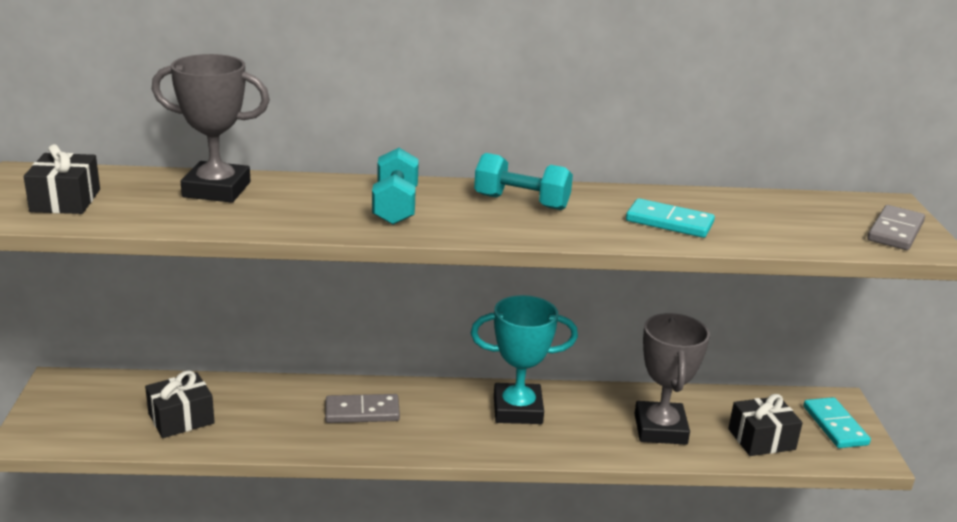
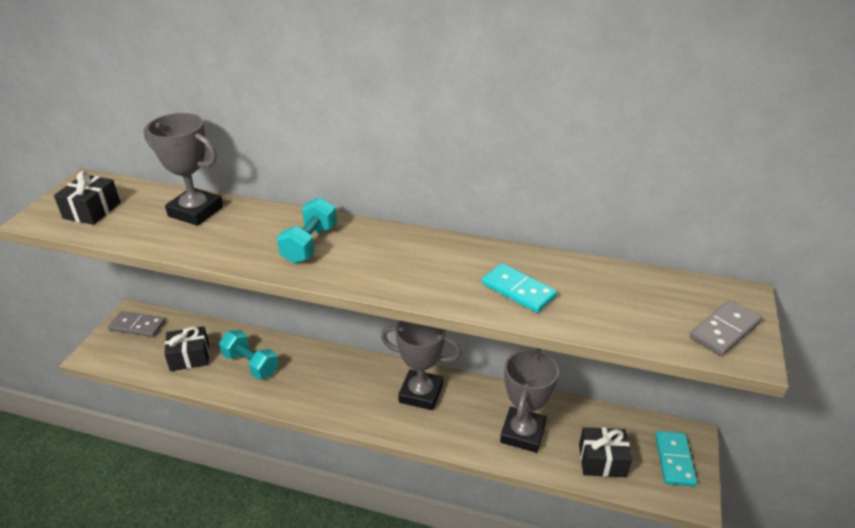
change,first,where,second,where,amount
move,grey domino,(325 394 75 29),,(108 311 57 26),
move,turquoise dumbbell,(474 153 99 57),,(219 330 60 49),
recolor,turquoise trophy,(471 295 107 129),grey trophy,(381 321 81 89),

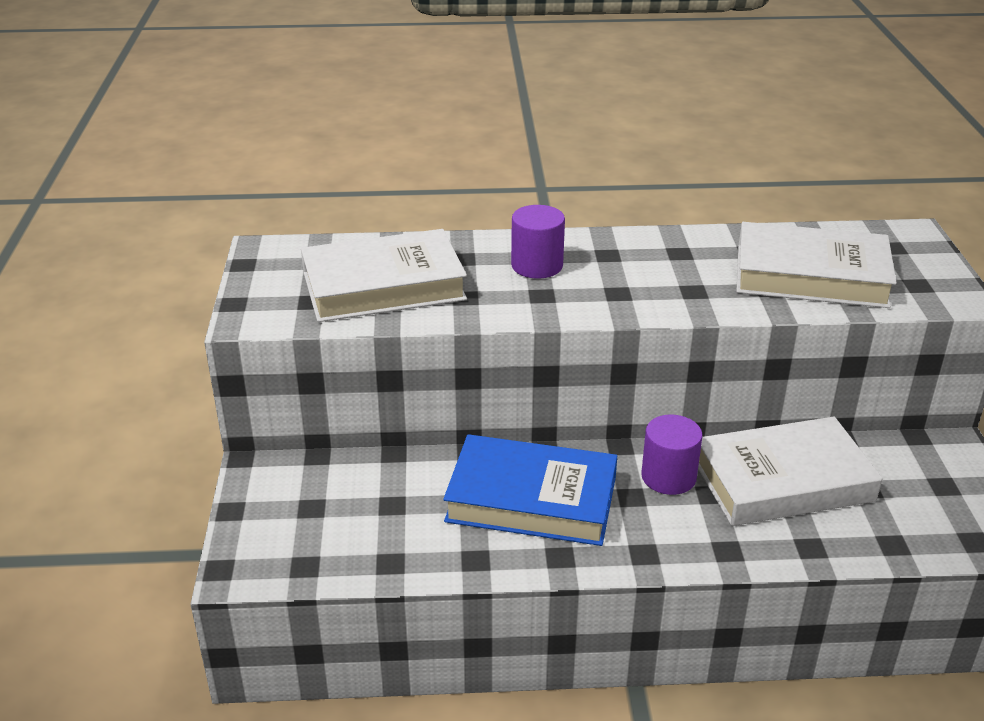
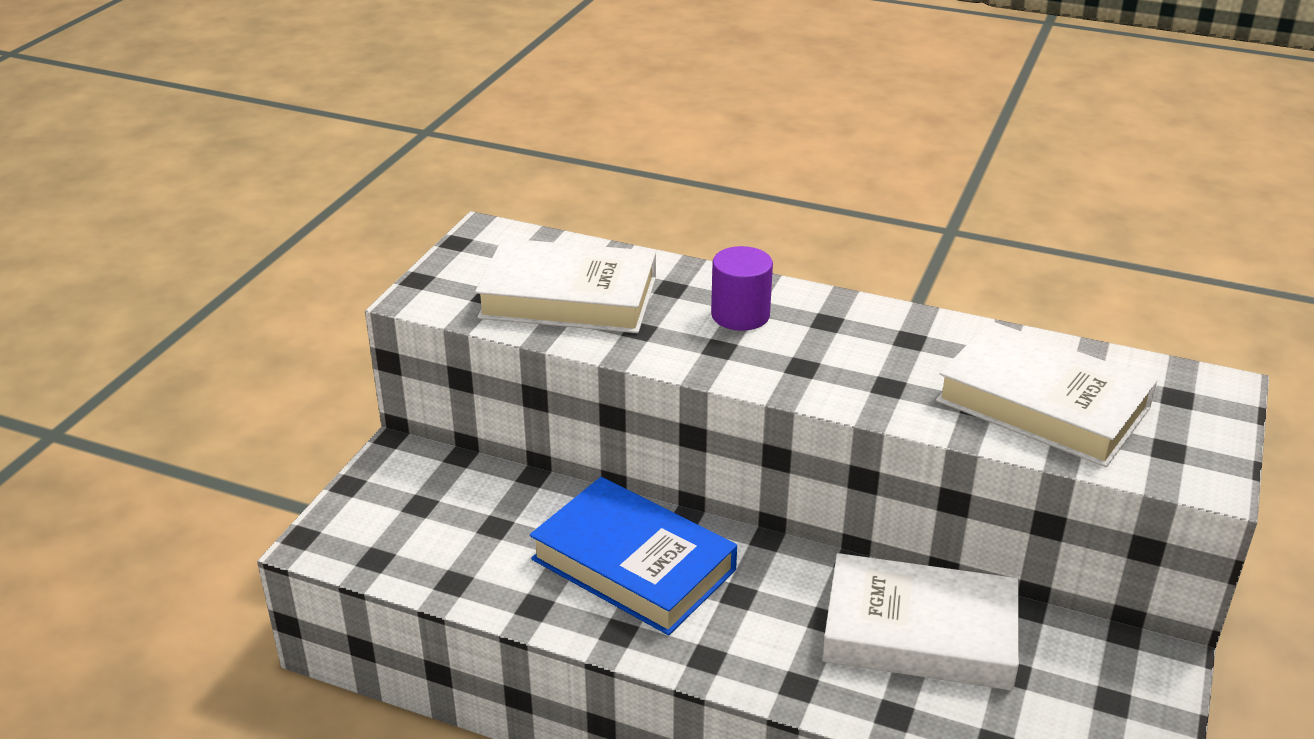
change,first,where,second,where,amount
delete,purple cylinder,(641 415 62 80),,,

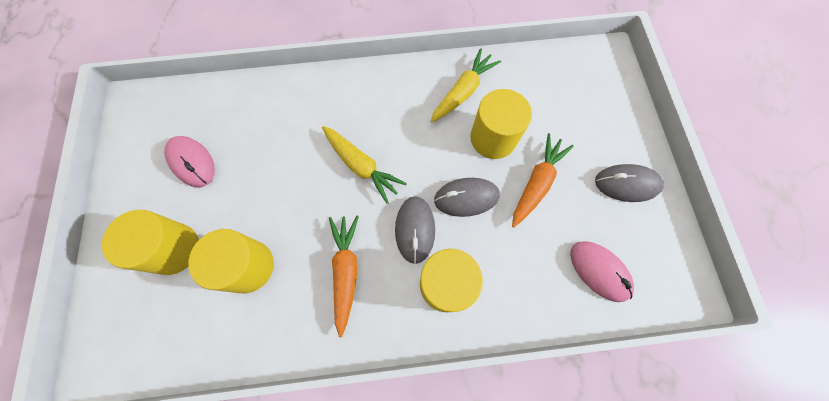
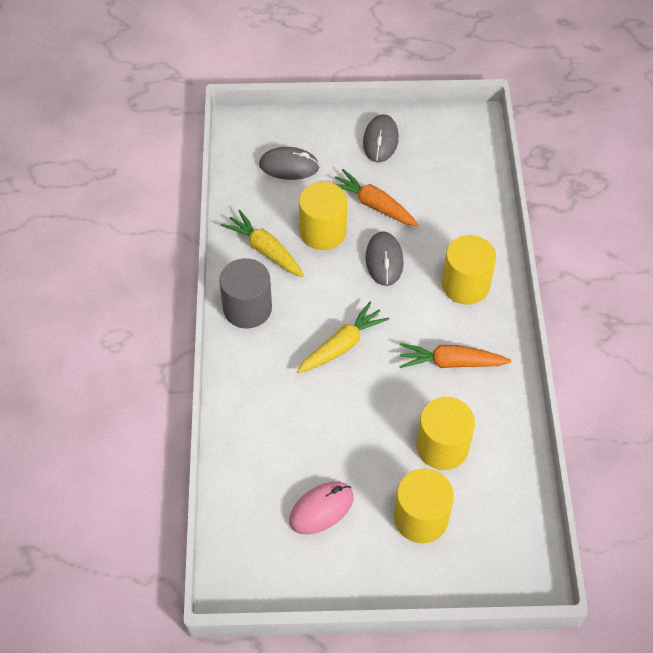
change,first,where,second,where,amount
delete,pink mouse,(570 241 64 61),,,
insert,,,grey cylinder,(219 258 53 70),
move,grey mouse,(395 196 40 68),,(259 147 61 33),

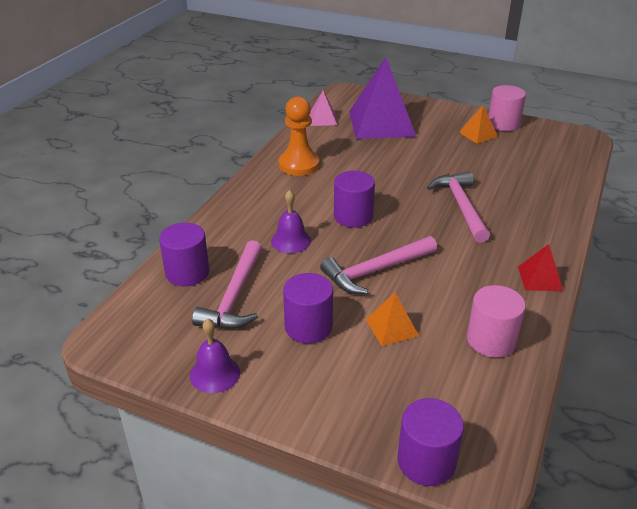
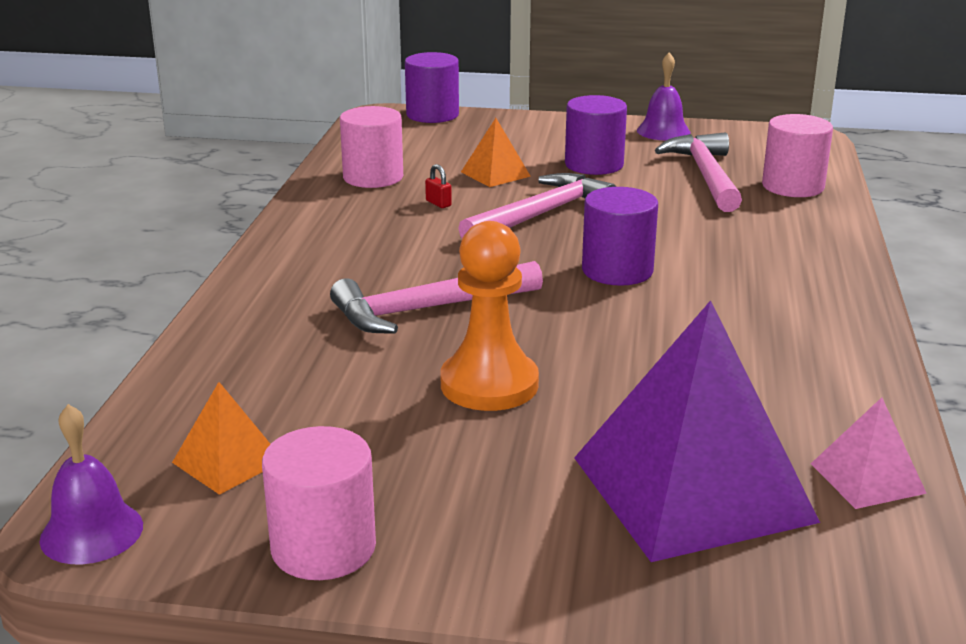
change,first,where,second,where,amount
delete,red pyramid,(518 244 45 47),,,
insert,,,red padlock,(425 164 27 44),
move,purple bell,(271 190 40 63),,(39 404 104 160),
move,orange pawn,(279 96 40 80),,(441 221 98 190),
move,orange pyramid,(459 105 39 39),,(172 382 98 113),
recolor,purple cylinder,(159 223 50 63),pink cylinder,(762 114 71 83),
rotate,pink hammer,(427 172 63 71),,(330 261 213 73),90 degrees clockwise

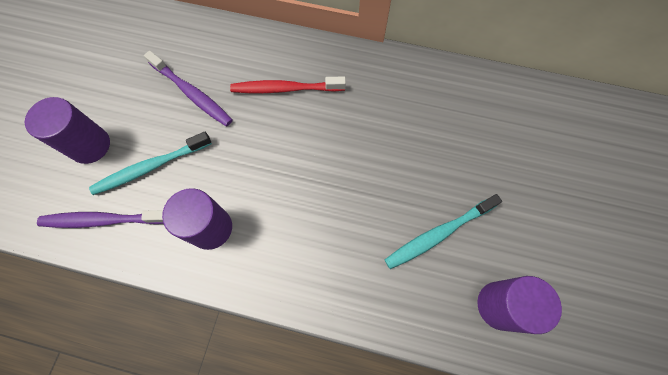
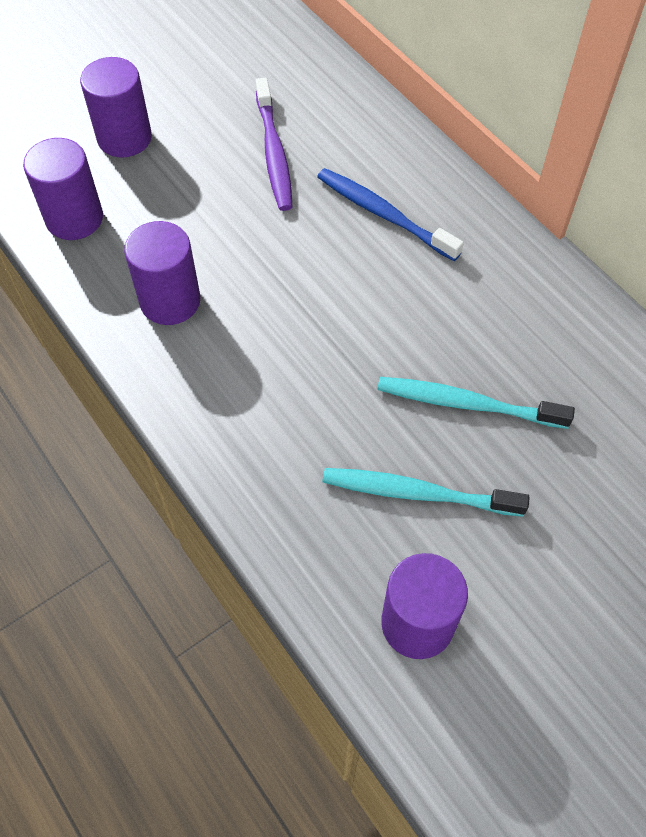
change,first,where,second,where,amount
move,turquoise toothbrush,(89 132 123 63),,(377 377 198 52),
replace,purple toothbrush,(37 210 126 18),purple cylinder,(23 138 80 102),
recolor,red toothbrush,(230 77 116 16),blue toothbrush,(317 168 147 93),

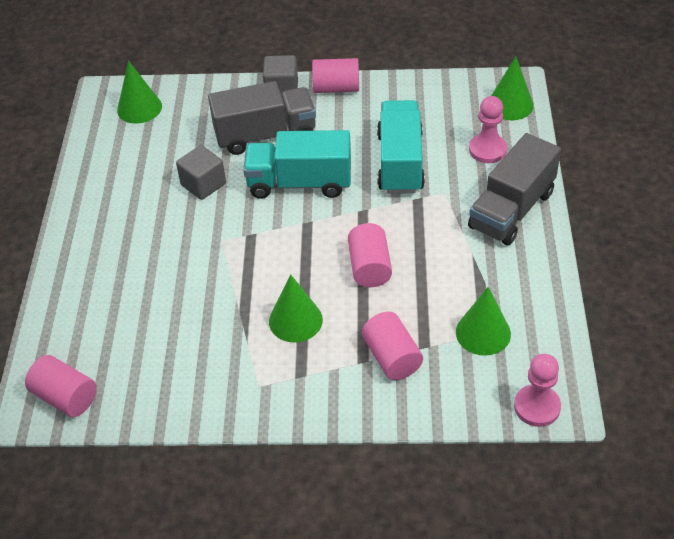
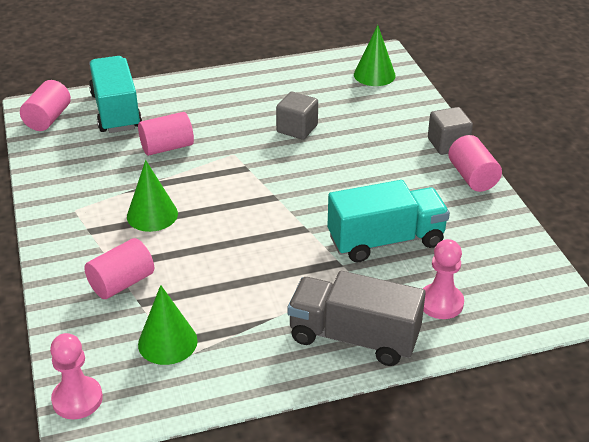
change,first,where,second,where,amount
delete,grey truck,(208 81 108 74),,,
delete,green cone,(491 57 43 63),,,
move,turquoise truck,(243 130 108 69),,(89 56 53 77),
move,pink cylinder,(348 223 44 64),,(138 112 56 44),

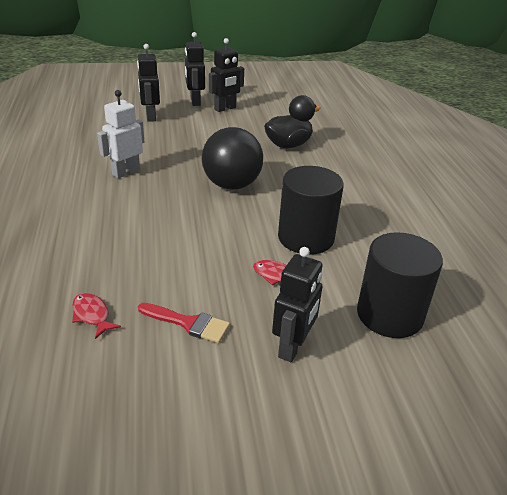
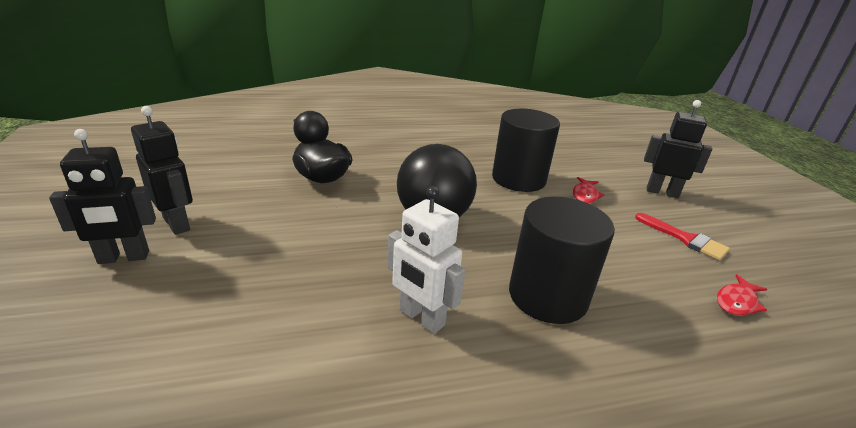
change,first,where,second,where,amount
delete,black robot,(137 44 23 78),,,
move,black cylinder,(357 232 86 106),,(509 197 106 127),
rotate,red brush,(138 303 92 40),,(635 213 95 47),120 degrees clockwise

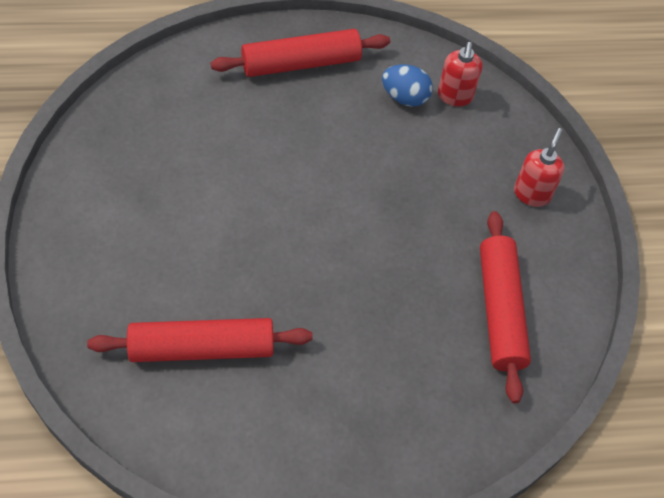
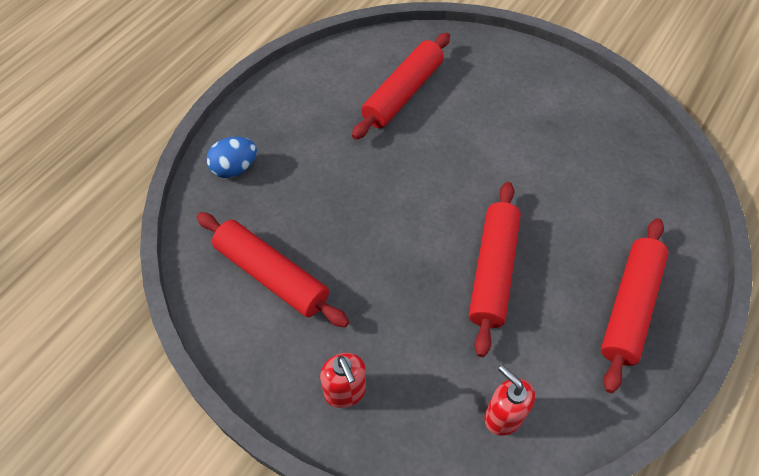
change,first,where,second,where,amount
insert,,,red rolling pin,(469 182 52 175),
move,blue egg,(382 64 51 43),,(207 137 50 41),

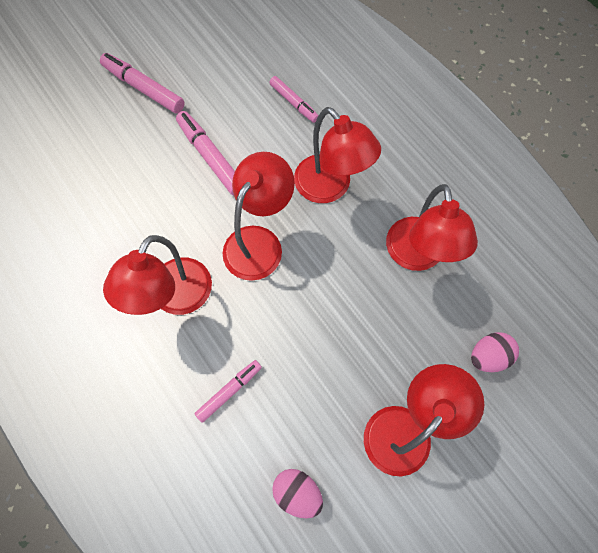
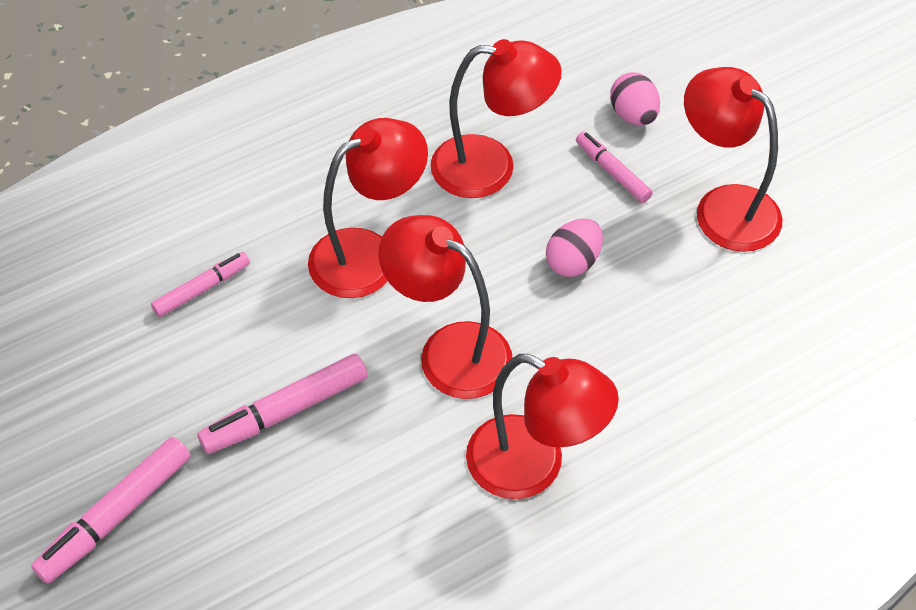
change,first,where,second,where,amount
move,pink marker,(194 360 68 63),,(576 131 77 72),
move,pink egg,(272 469 51 49),,(546 219 57 58),

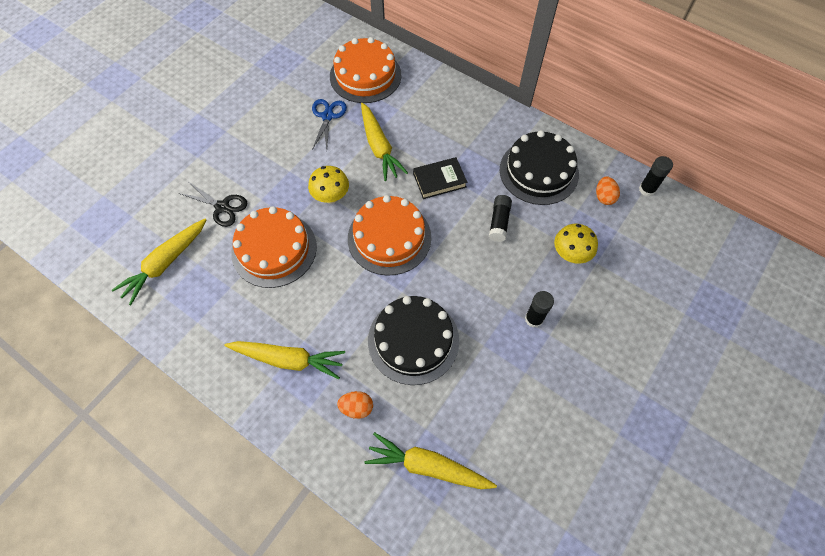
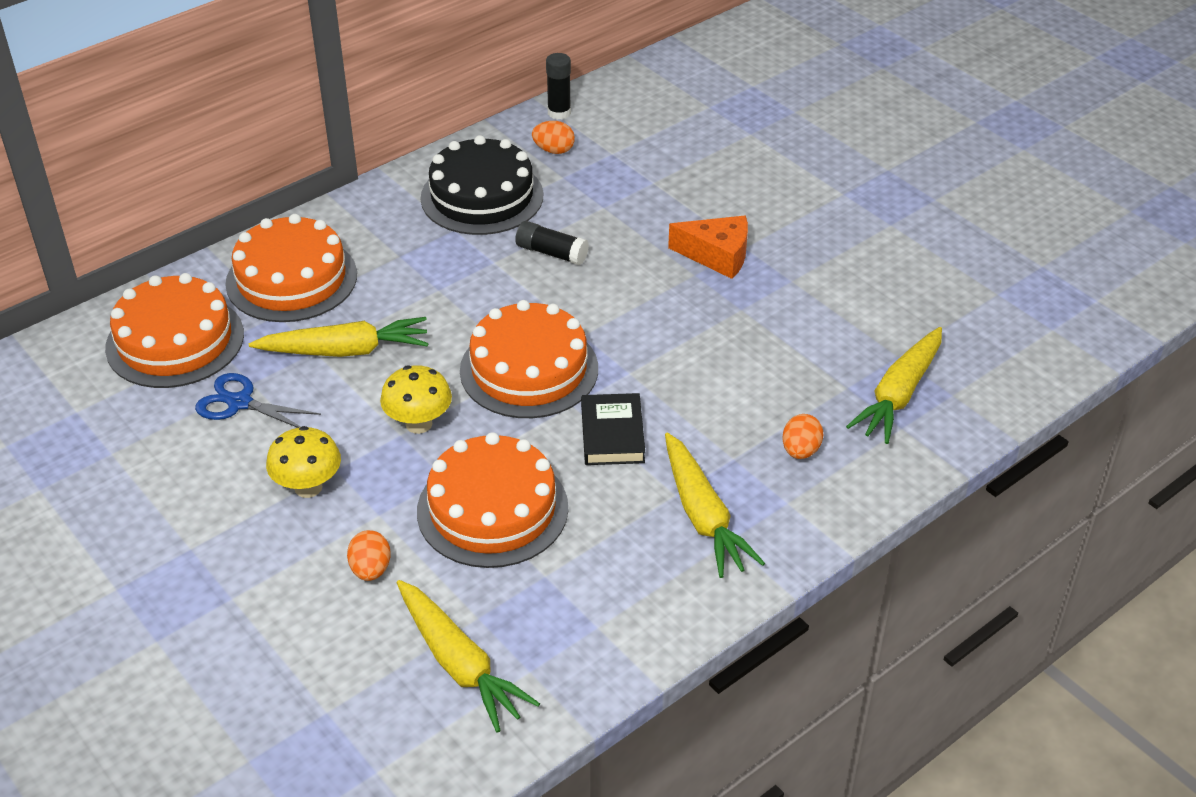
change,first,where,second,where,amount
delete,black cake,(368 296 91 89),,,
insert,,,orange cake,(225 214 132 108),
move,black book,(413 157 54 42),,(581 393 64 72),
move,yellow mushroom,(554 224 44 40),,(266 426 75 72),
replace,black scissors,(179 182 68 45),orange egg,(347 530 43 51),
replace,black glue stick,(525 291 29 37),orange cheese,(668 216 80 63),
rotate,yellow carrot,(225 341 120 39),,(665 433 100 145),135 degrees clockwise

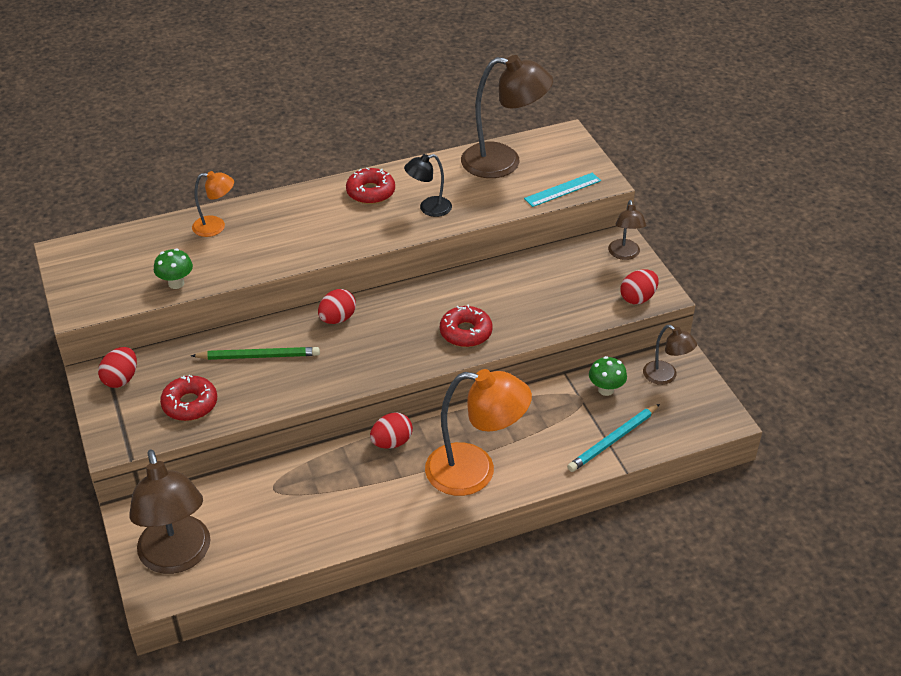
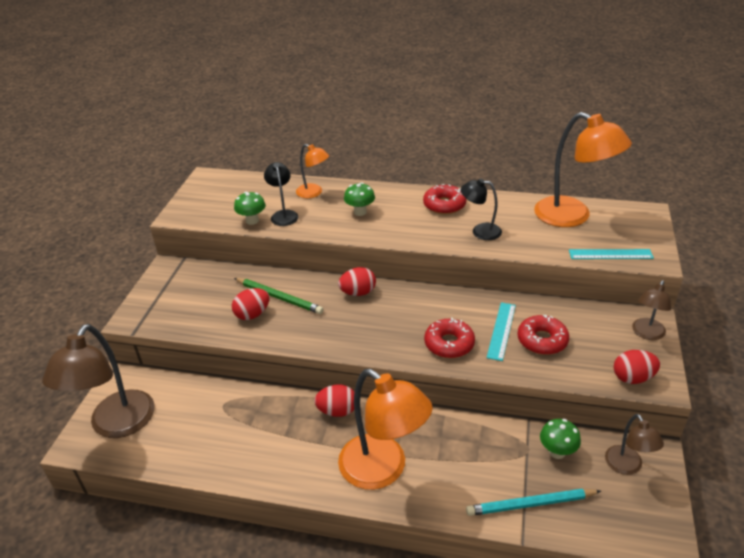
change,first,where,second,where,amount
insert,,,black lamp,(264 162 34 64),
insert,,,green mushroom,(344 182 31 34),
insert,,,turquoise ruler,(486 302 30 59),
move,red egg,(98 347 39 41),,(232 288 37 32),
move,red donut,(160 375 57 46),,(517 315 52 40),
recolor,brown lamp,(461 55 92 123),orange lamp,(534 112 98 115),

